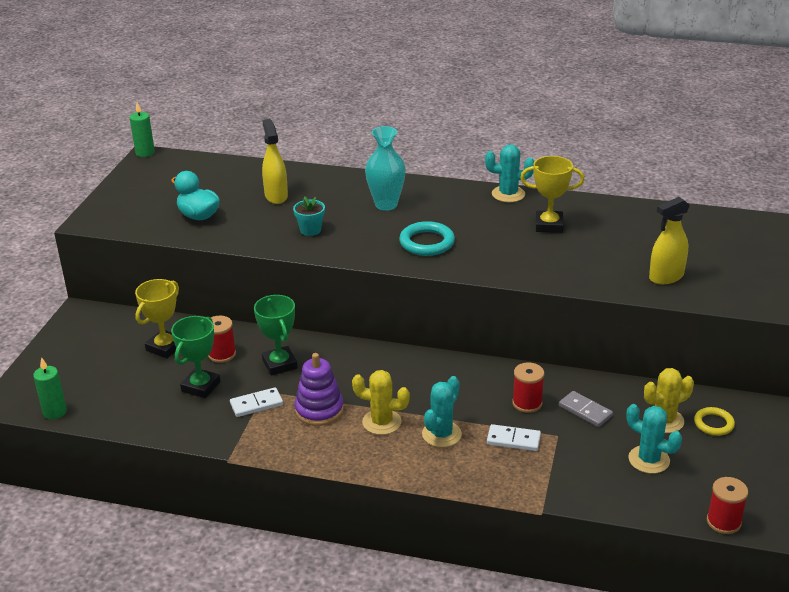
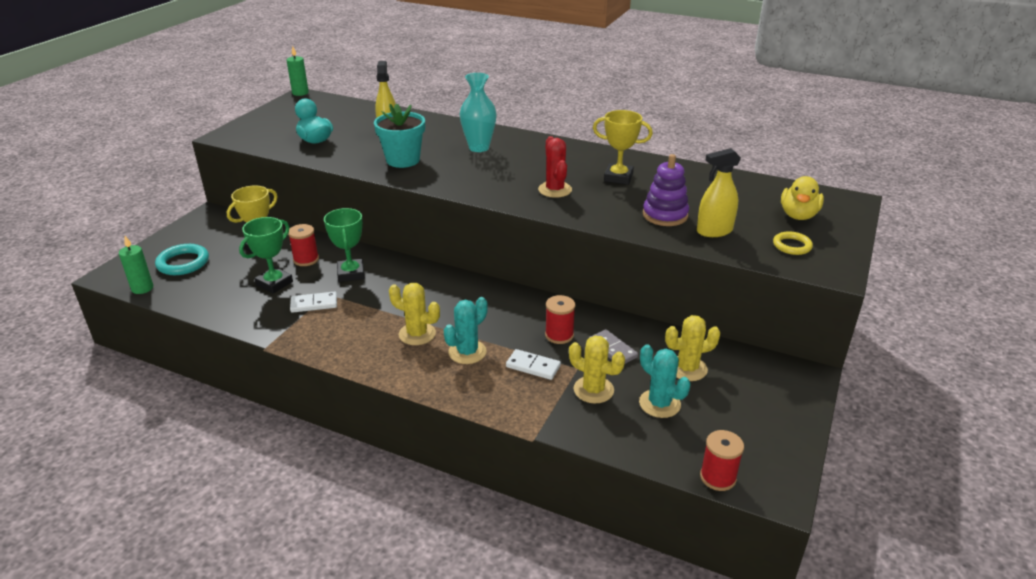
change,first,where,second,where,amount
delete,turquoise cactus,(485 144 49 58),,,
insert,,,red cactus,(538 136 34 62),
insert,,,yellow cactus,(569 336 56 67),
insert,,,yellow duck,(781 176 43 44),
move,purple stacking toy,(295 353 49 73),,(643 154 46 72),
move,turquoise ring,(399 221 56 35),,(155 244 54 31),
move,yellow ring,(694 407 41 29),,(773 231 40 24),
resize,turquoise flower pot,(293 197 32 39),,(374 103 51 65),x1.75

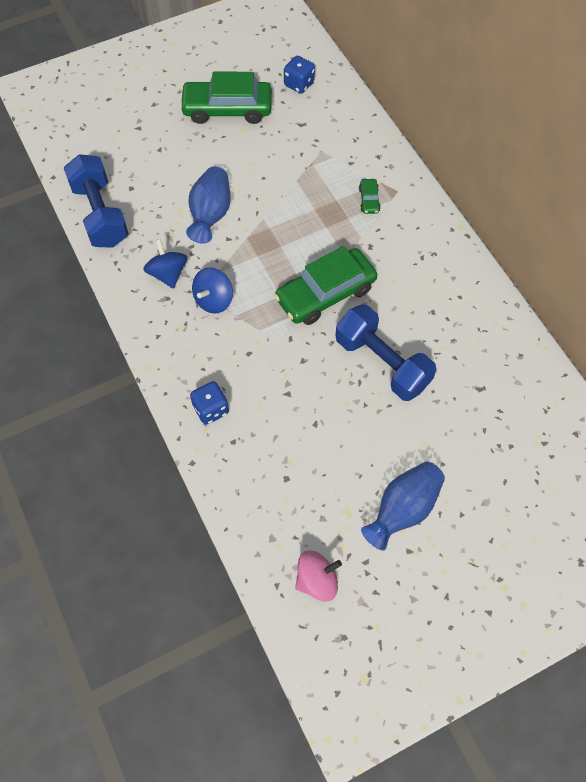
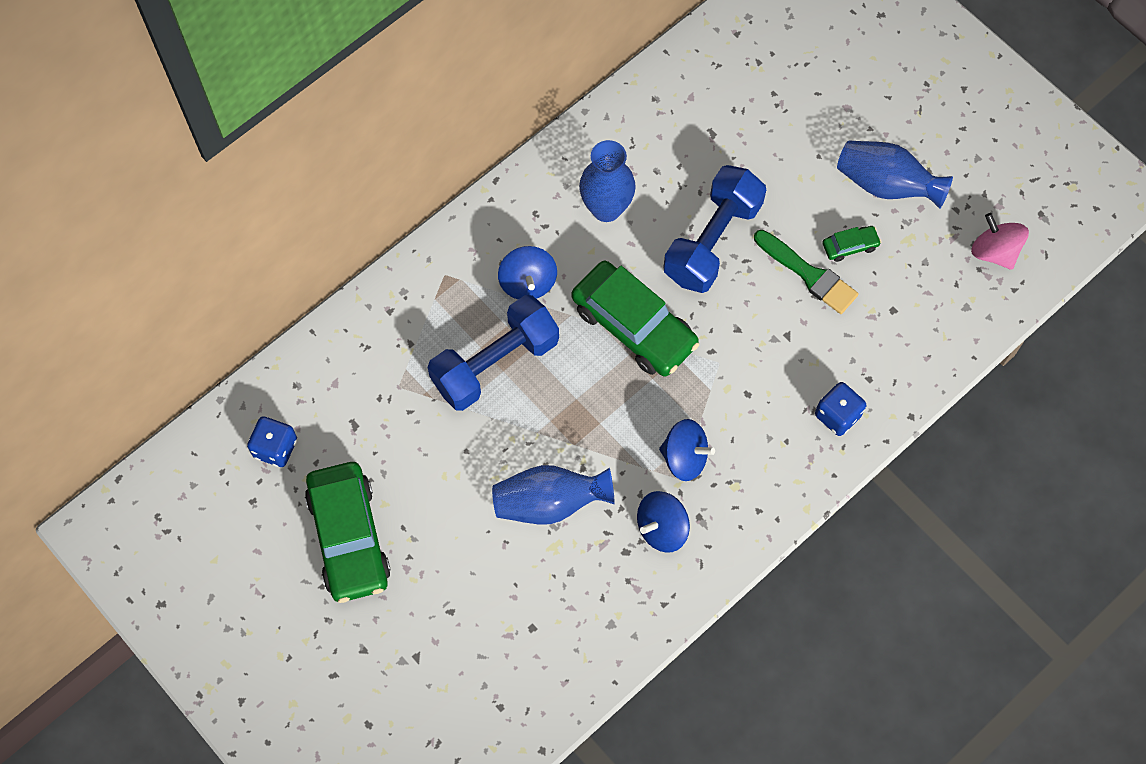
change,first,where,second,where,amount
insert,,,blue spinning top,(498 246 59 53),
insert,,,blue vase,(579 140 57 82),
insert,,,green brush,(754 230 105 84),
move,blue dumbbell,(64 154 65 94),,(428 295 131 116),
move,green car,(359 179 22 35),,(823 226 58 36),

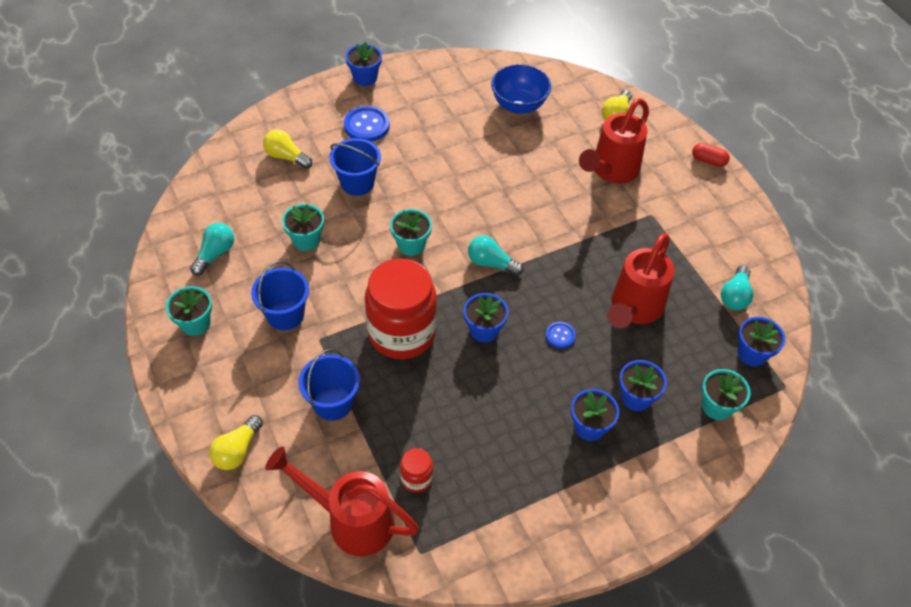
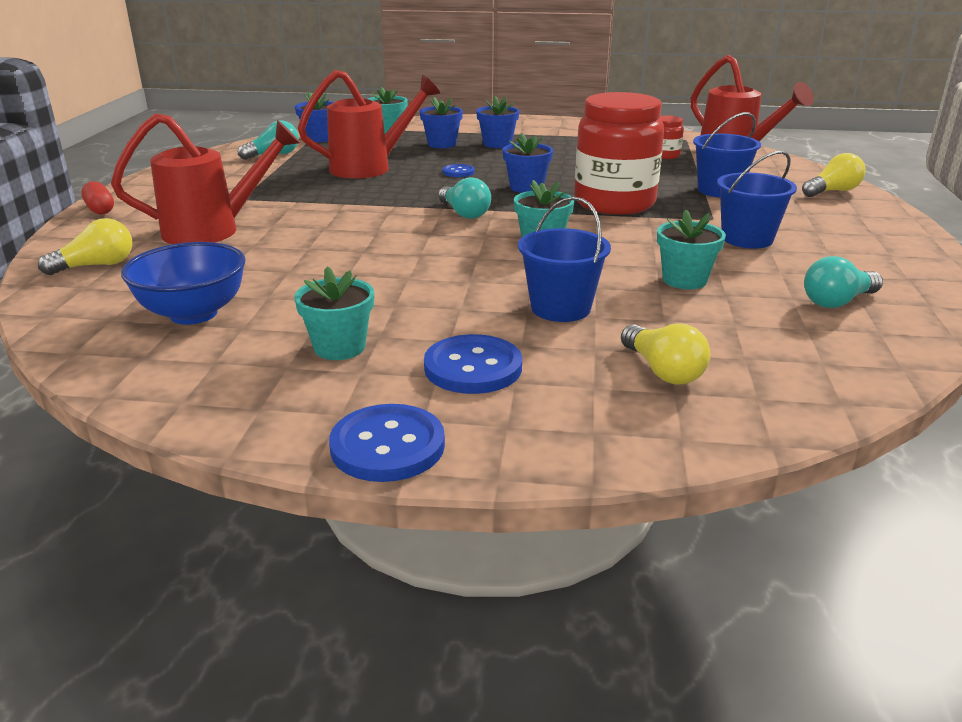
change,first,where,second,where,amount
move,turquoise flower pot,(166 286 46 50),,(294 267 80 93),
replace,blue flower pot,(346 42 36 44),blue button,(329 404 116 78),

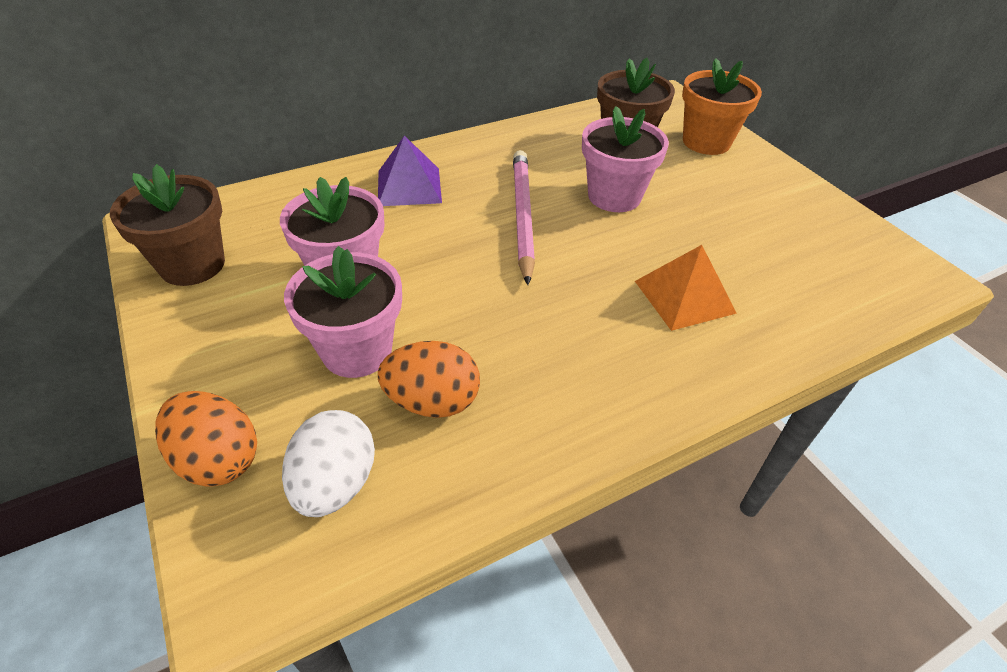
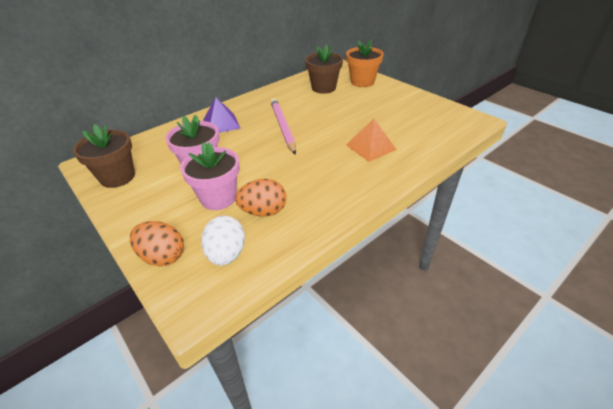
change,first,where,second,where,amount
delete,pink flower pot,(582 106 87 106),,,

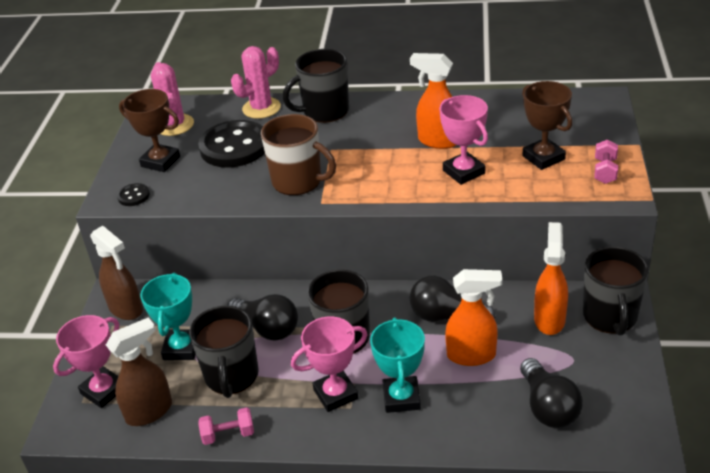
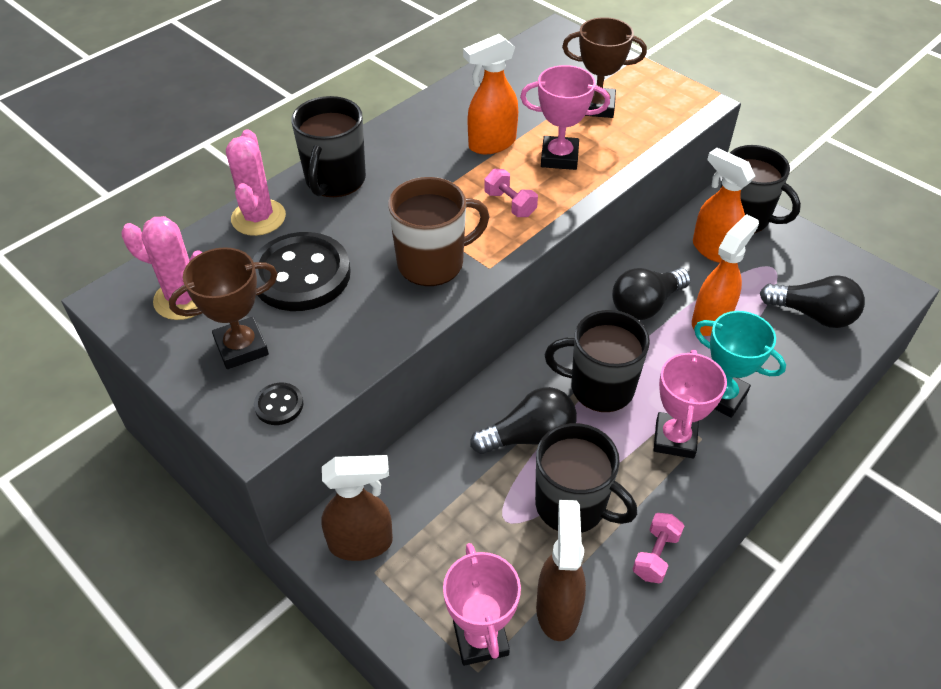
change,first,where,second,where,amount
delete,turquoise trophy,(140 273 56 87),,,
move,pink dumbbell,(594 139 24 45),,(484 169 54 48),

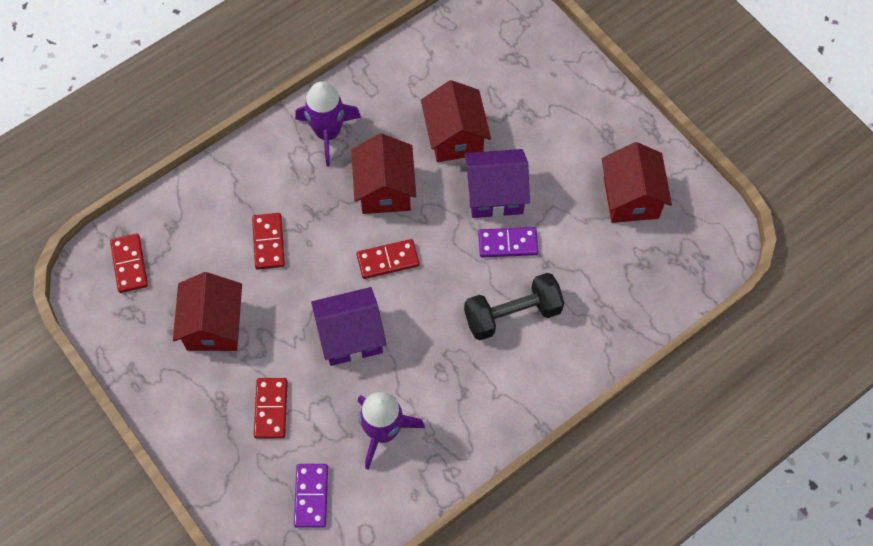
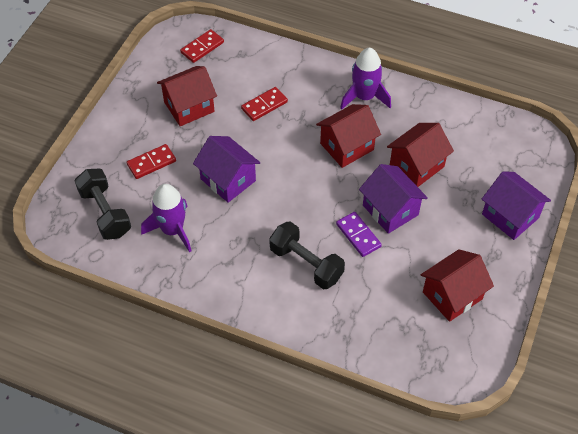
change,first,where,second,where,amount
delete,red domino,(356 239 63 40),,,
insert,,,purple house,(482 172 69 68),
replace,purple domino,(294 464 34 64),black dumbbell,(75 169 56 71),

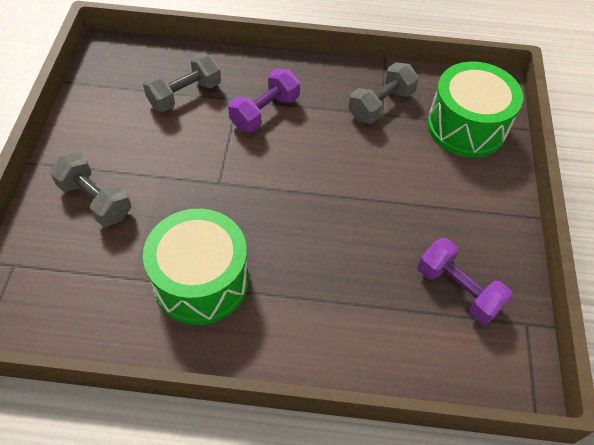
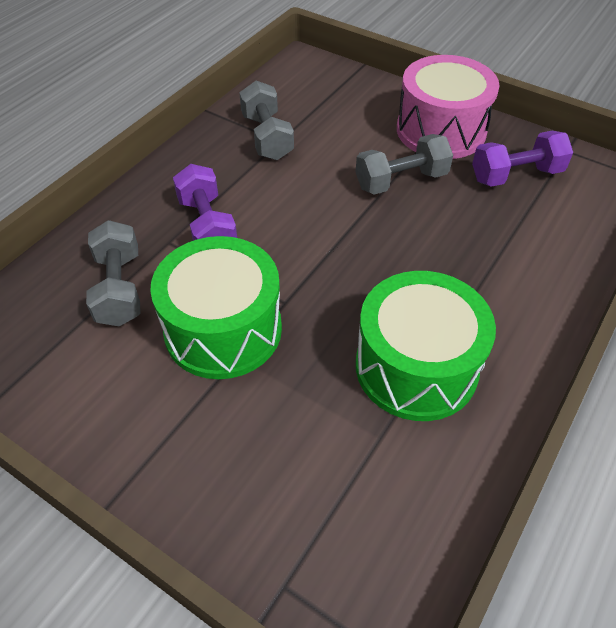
change,first,where,second,where,amount
insert,,,pink drum,(397 55 103 104),
move,grey dumbbell,(50 153 81 74),,(356 134 97 61),
move,green drum,(427 61 96 97),,(150 236 132 143),

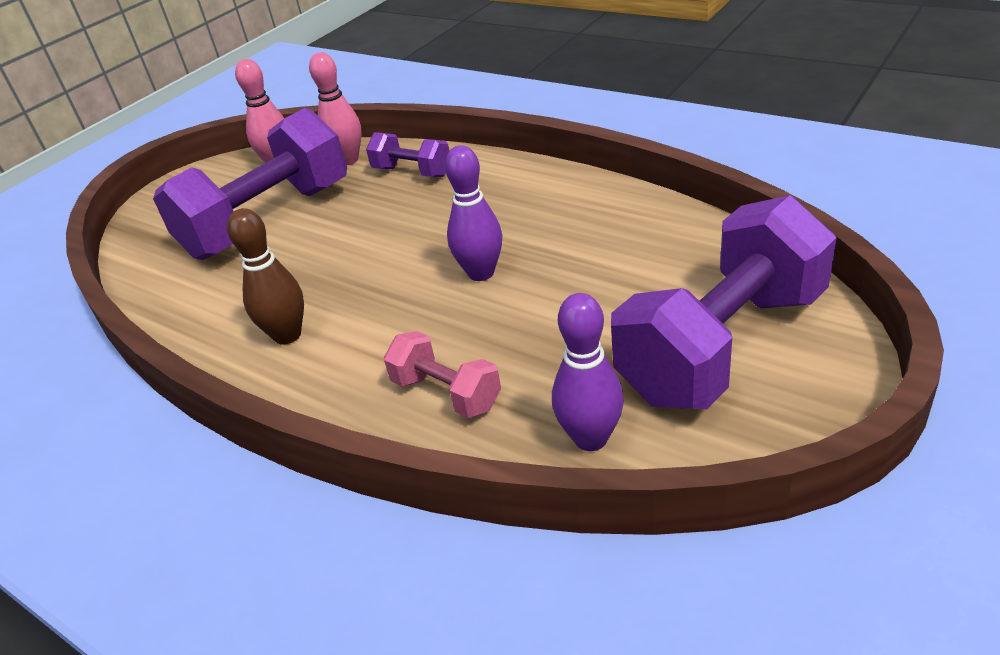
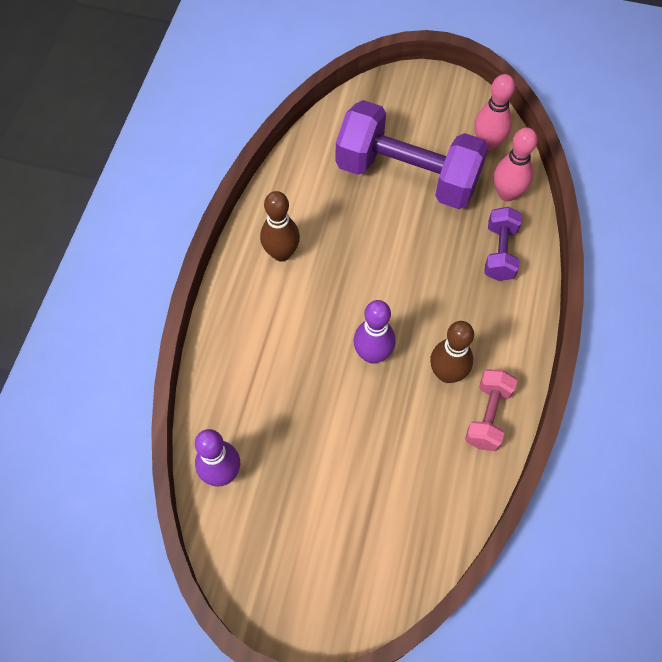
change,first,where,second,where,amount
delete,purple dumbbell,(611 195 226 214),,,
insert,,,brown bowling pin,(430 321 44 62),
move,pink dumbbell,(384 331 117 87),,(465 369 53 82),

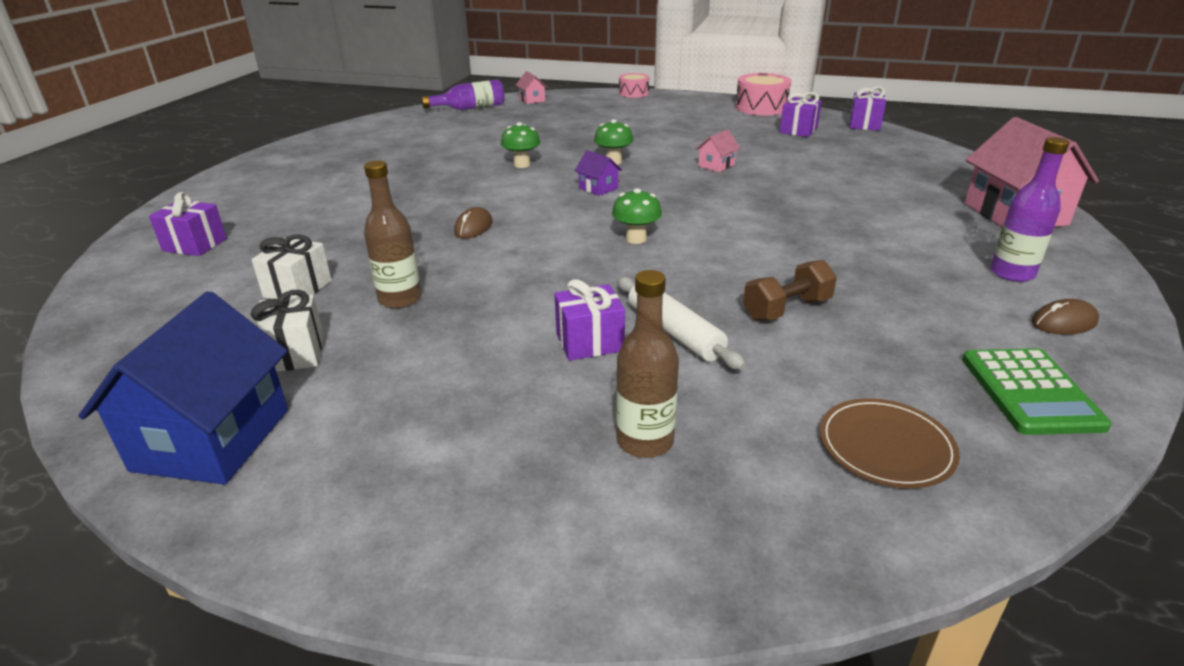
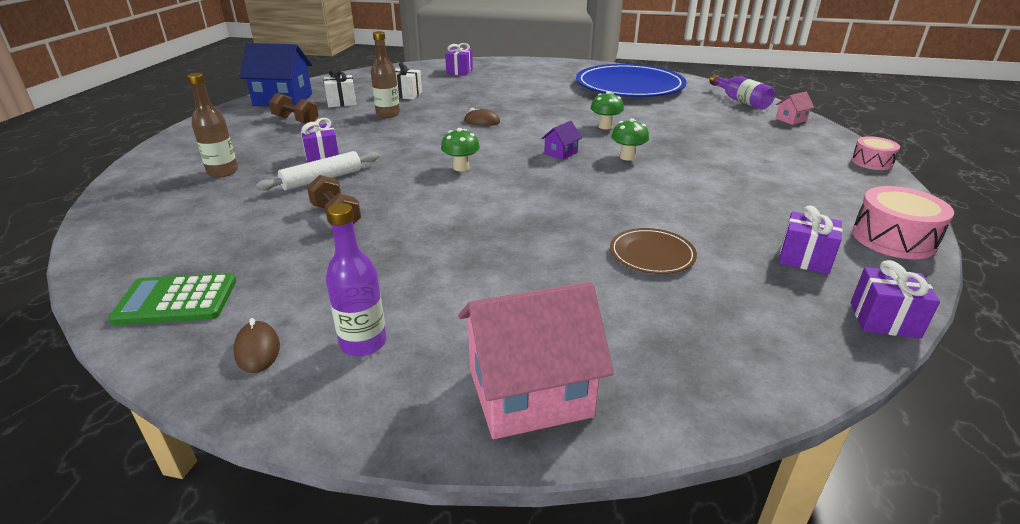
change,first,where,second,where,amount
delete,pink house,(696 129 44 43),,,
insert,,,brown dumbbell,(269 93 50 30),
insert,,,blue plate,(576 64 111 33),
move,brown plate,(820 398 140 90),,(610 228 87 46),

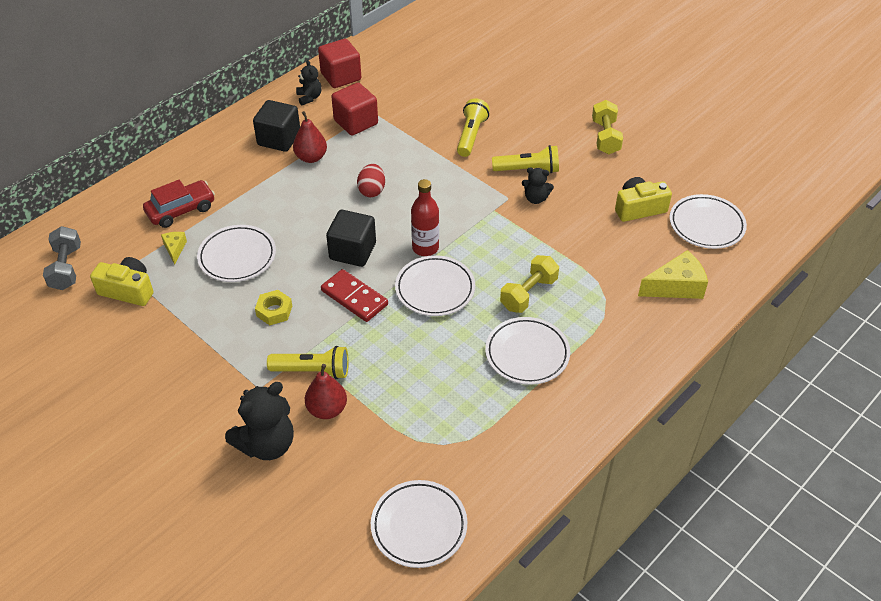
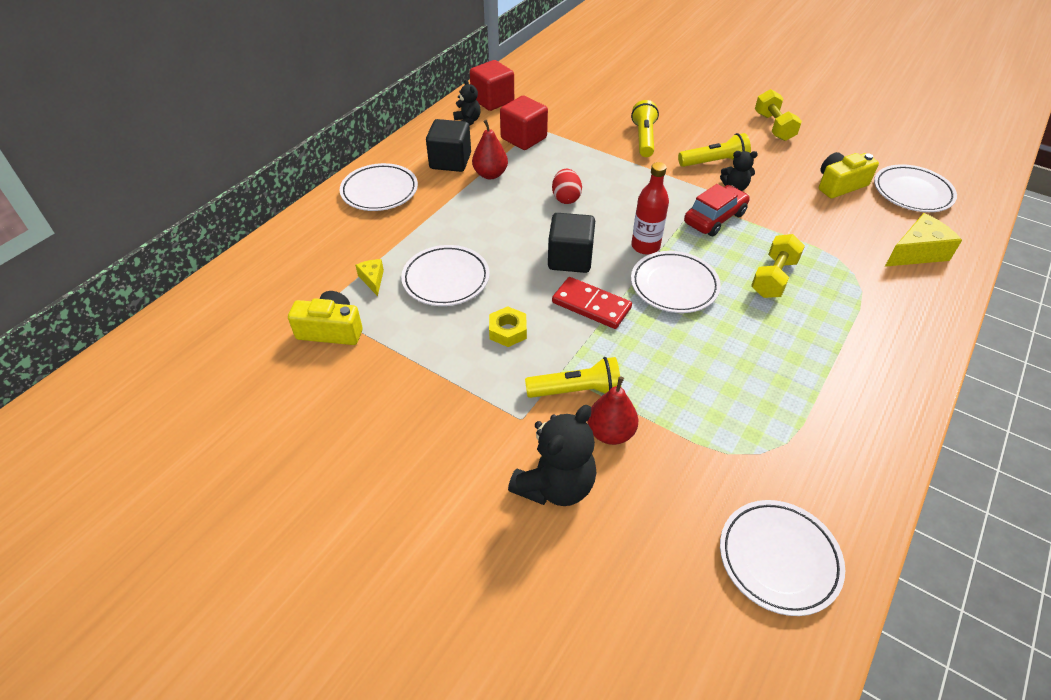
change,first,where,second,where,amount
delete,grey dumbbell,(43 226 38 64),,,
move,red car,(143 180 72 48),,(684 184 66 52),
move,white plate,(485 317 85 68),,(340 163 78 48),

